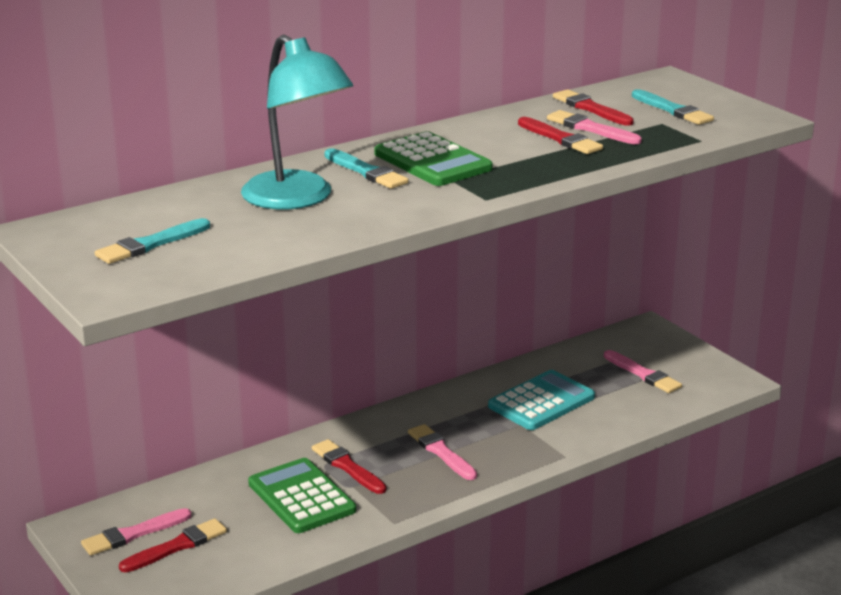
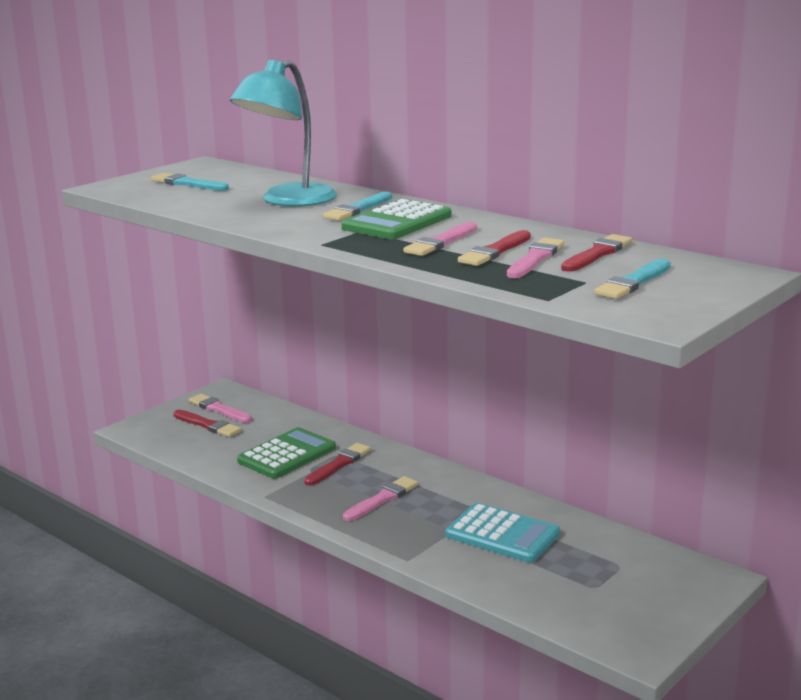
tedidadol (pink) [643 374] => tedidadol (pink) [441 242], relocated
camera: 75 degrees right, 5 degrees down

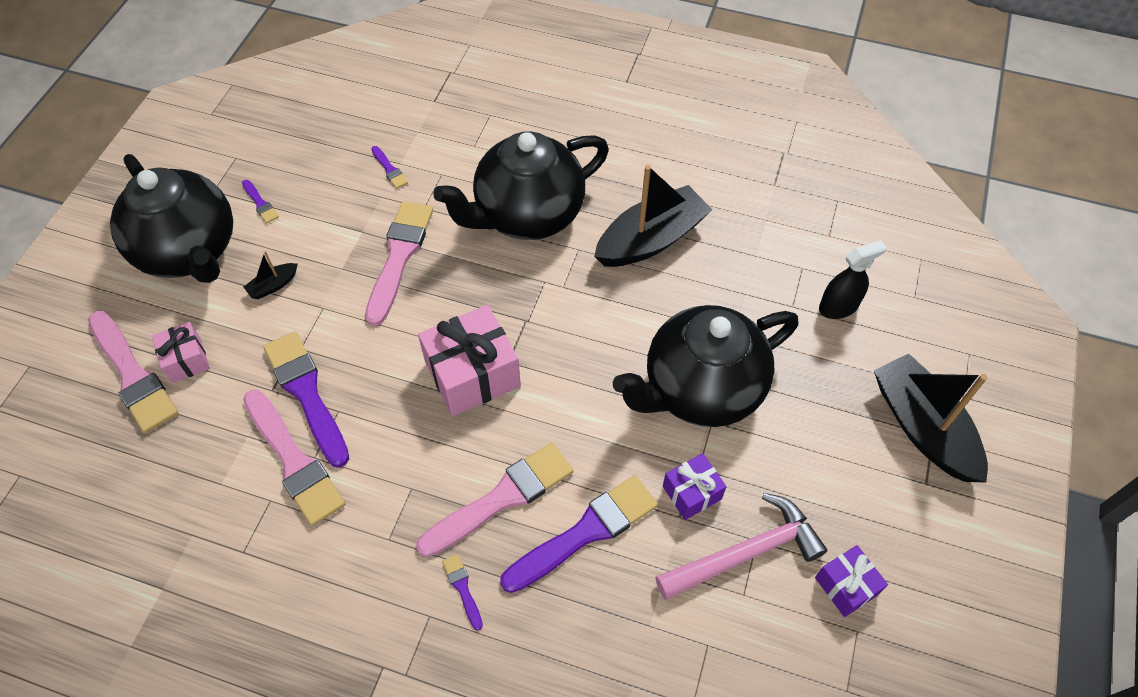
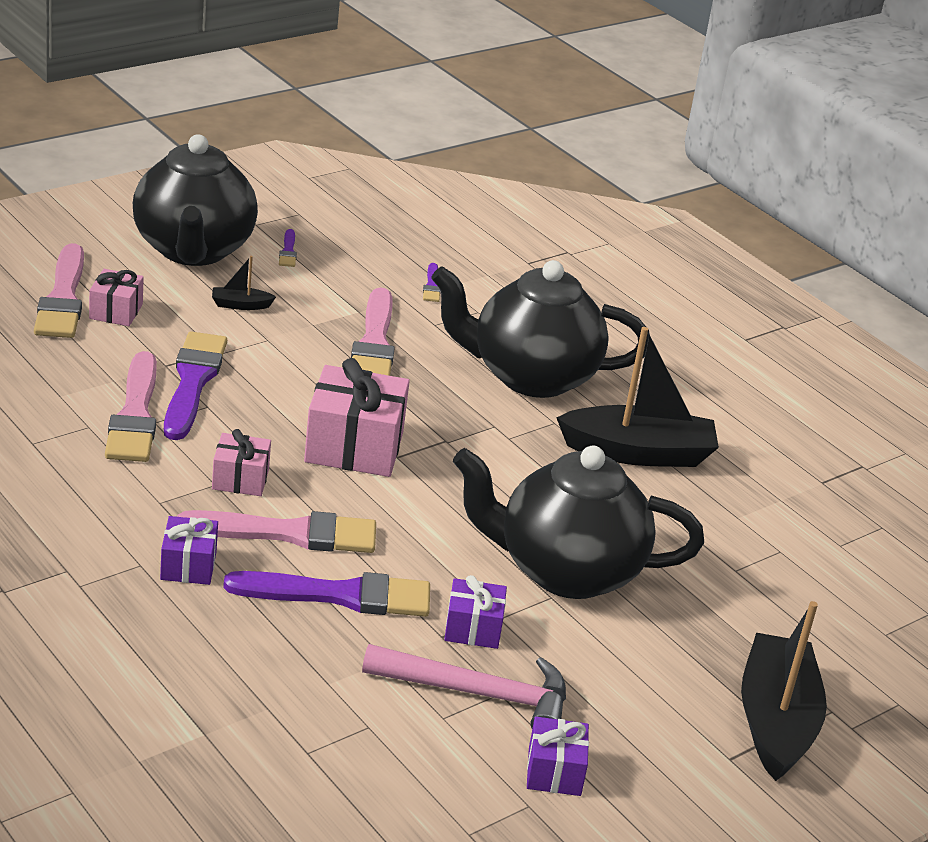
tedidadol (pink) [399 257] => tedidadol (pink) [374 343], 135 degrees clockwise
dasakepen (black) [838 307] => nothing
tedidadol (purple) [463 588] => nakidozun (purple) [188 565]
nothing => nakidozun (pink) [240 479]
camera: 30 degrees right, 25 degrees down

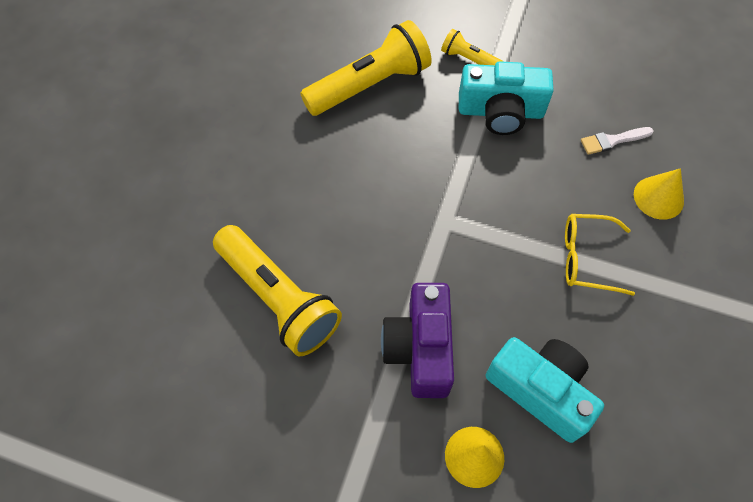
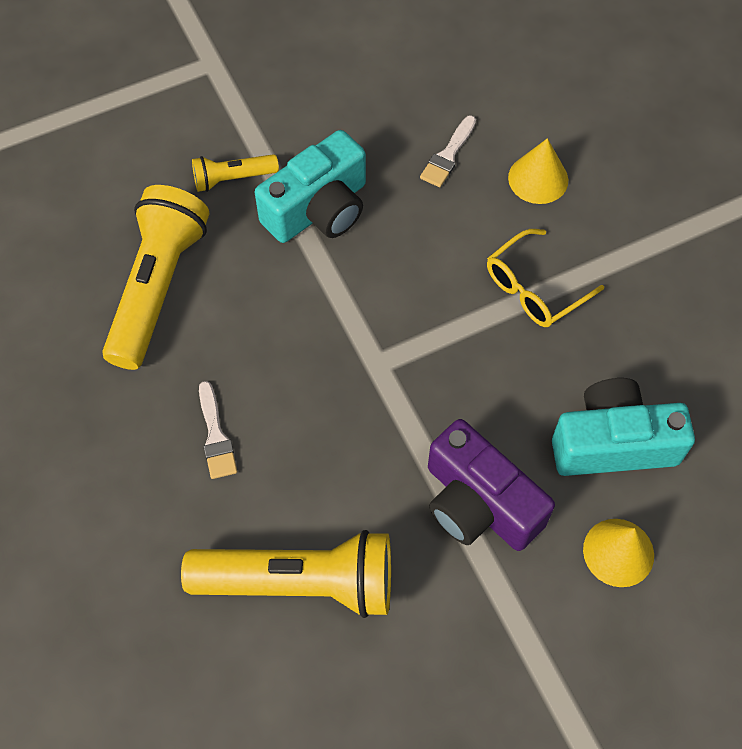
nothing => tedidadol (white) [216 436]
camera: 45 degrees left, 0 degrees up

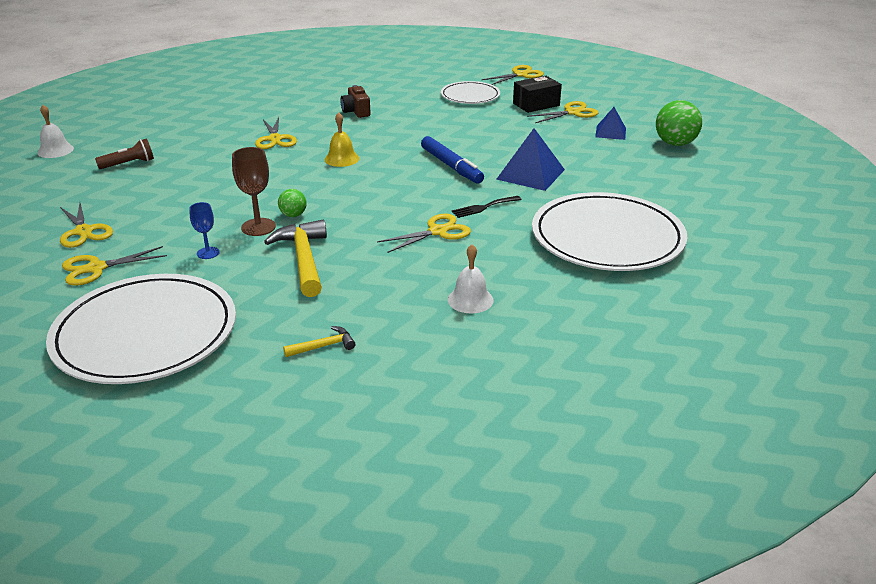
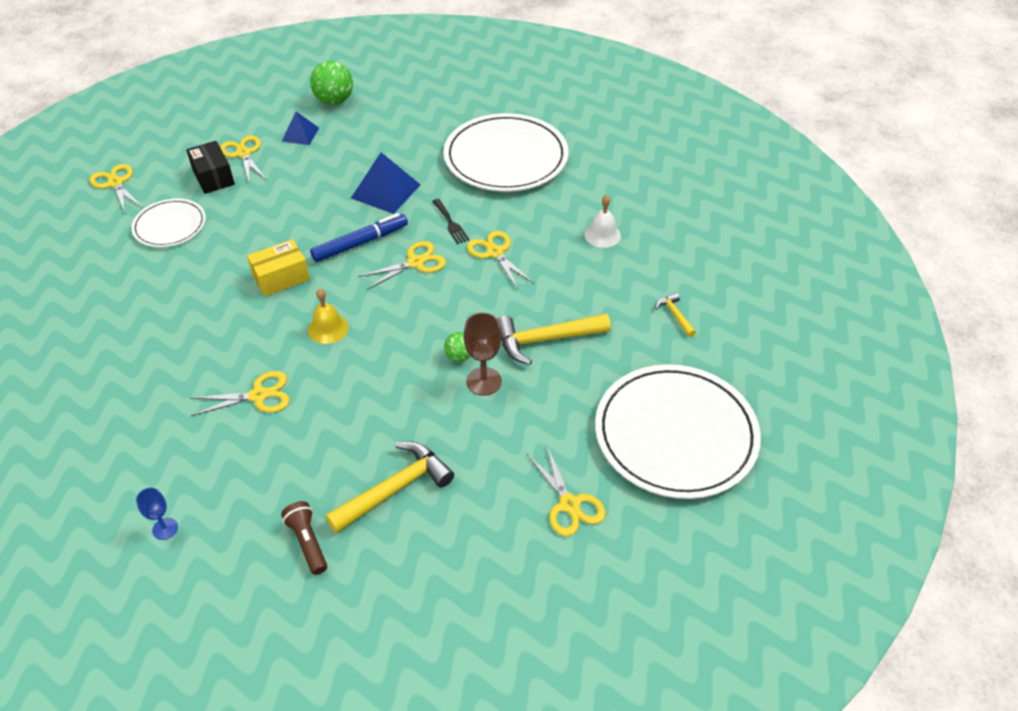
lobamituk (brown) [356 111] => nothing
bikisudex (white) [55 150] => nothing
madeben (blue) [208 253] => madeben (blue) [165 529], relocated
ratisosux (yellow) [84 231] => ratisosux (yellow) [415 262], relocated
nothing => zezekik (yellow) [281 277]
nothing => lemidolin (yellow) [395 489]
camera: 90 degrees left, 15 degrees up

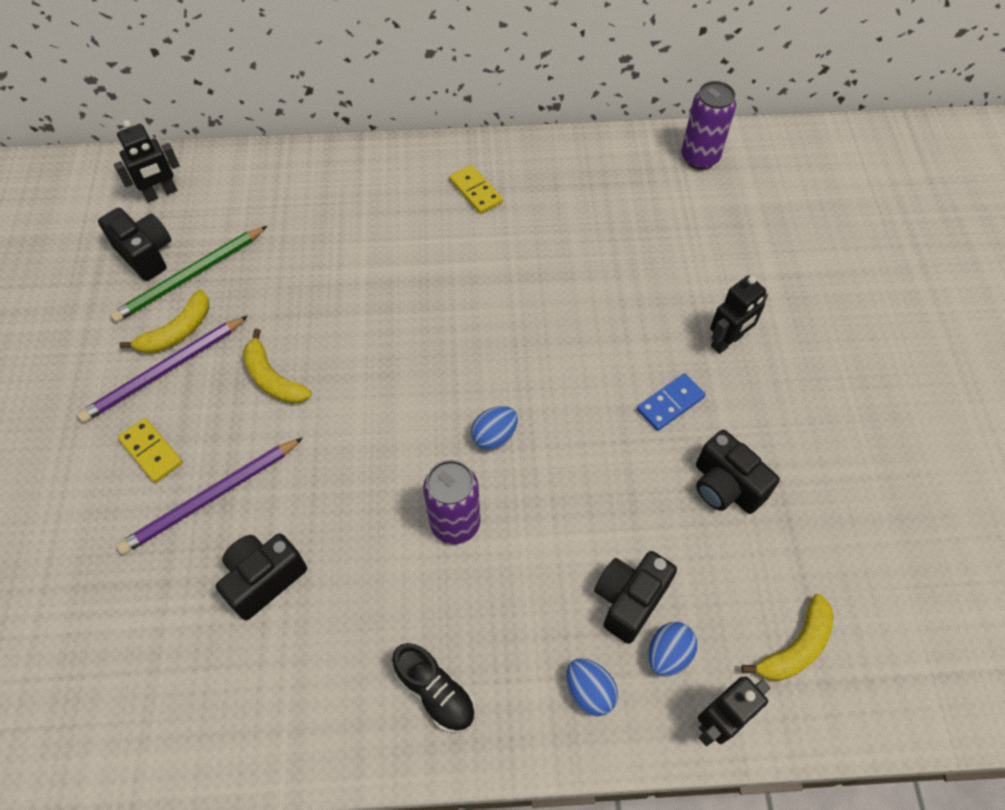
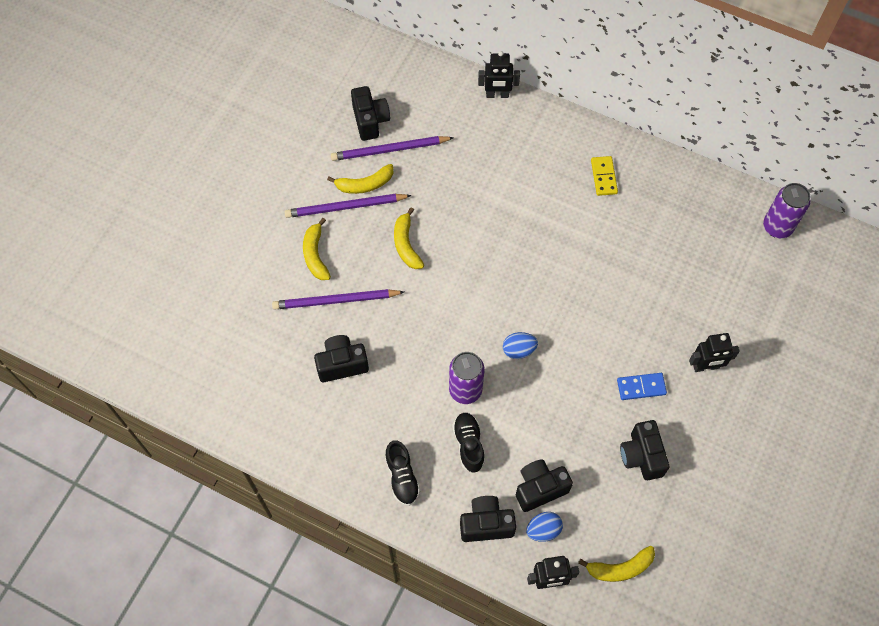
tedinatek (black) [161 193] => tedinatek (black) [497 95], relocated
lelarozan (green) [190 277] => lelarozan (purple) [389 150]
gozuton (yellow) [151 451] => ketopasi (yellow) [315 255]
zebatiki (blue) [589 691] => lobamituk (black) [486 524]
nothing => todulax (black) [468 444]
camera: 30 degrees right, 5 degrees up

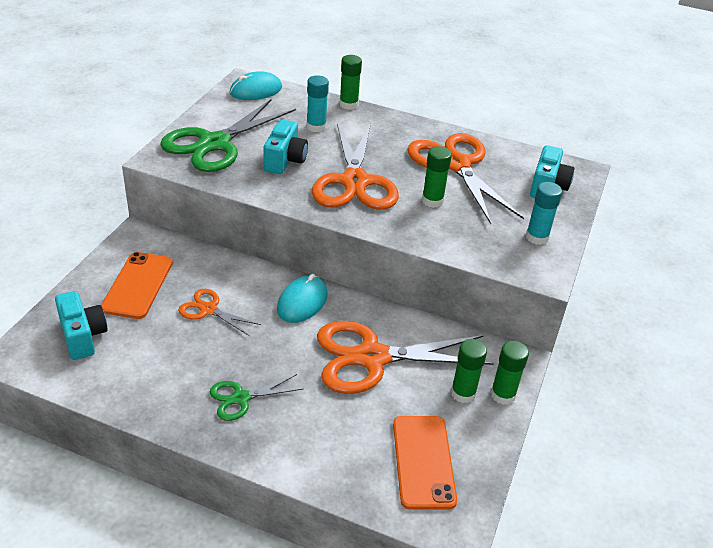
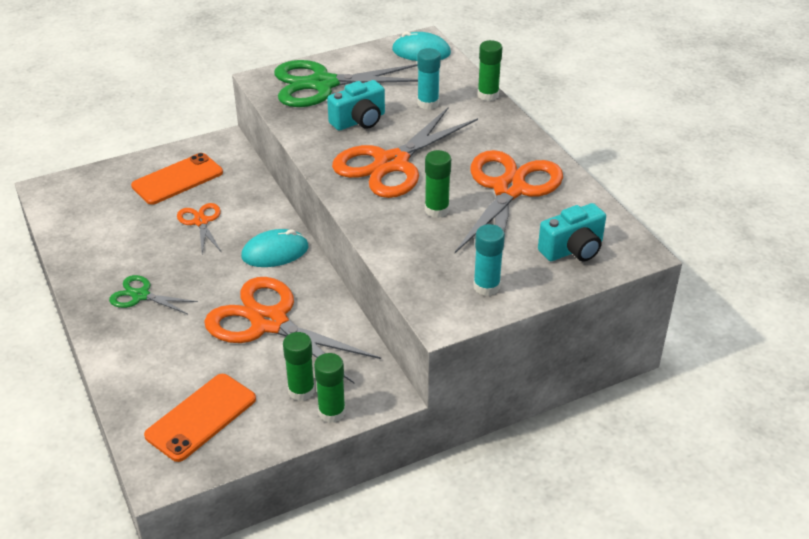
lobamituk (turquoise) [83 336] => nothing
camera: 45 degrees right, 0 degrees up

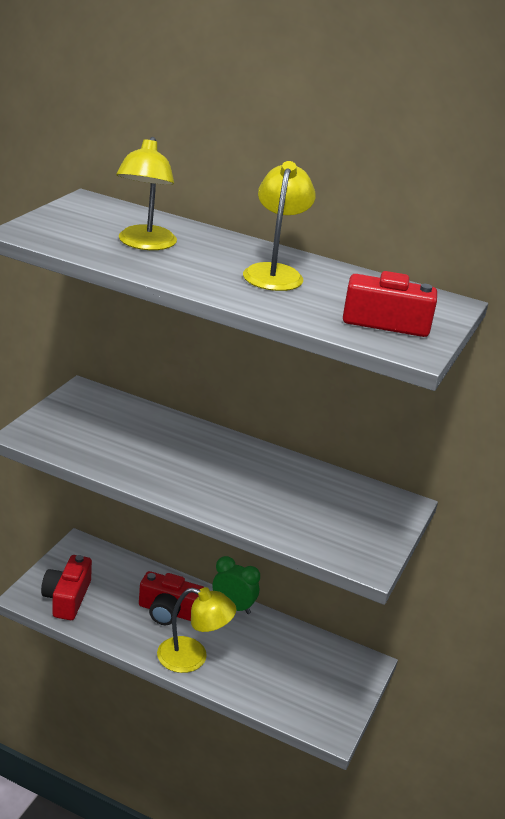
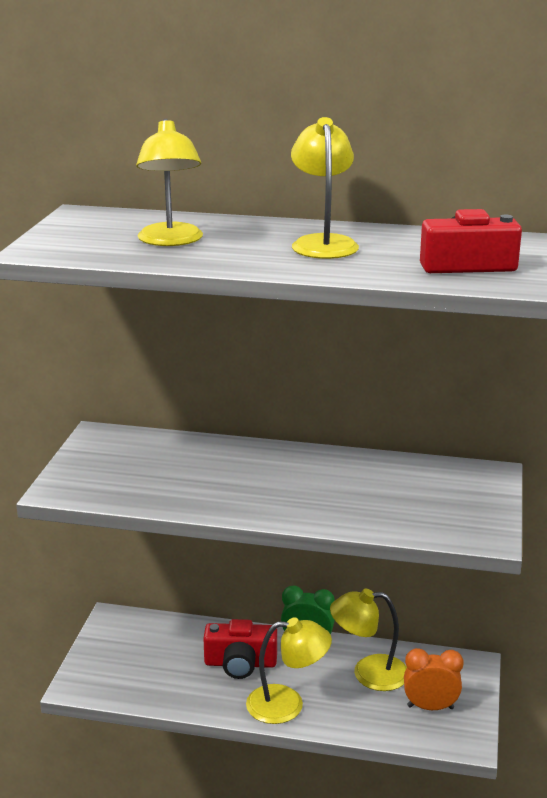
lobamituk (red) [67 598] => nothing
nothing => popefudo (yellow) [368 673]
nothing => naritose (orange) [430 707]
camera: 10 degrees left, 5 degrees down

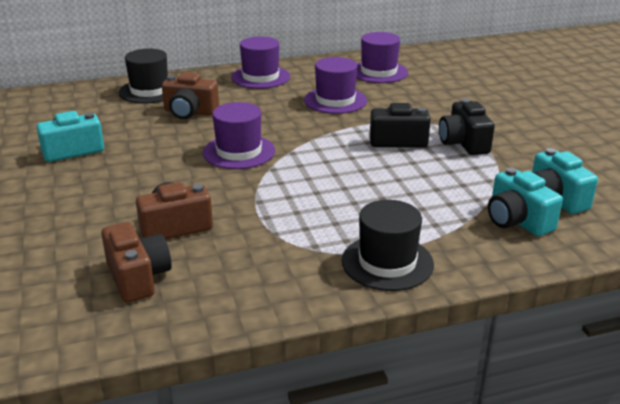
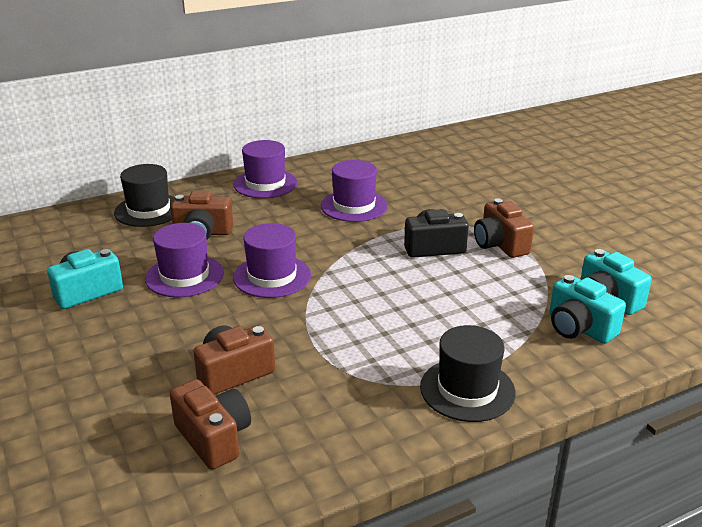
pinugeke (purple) [379 72] => pinugeke (purple) [184 276], relocated
lobamituk (black) [463 143] => lobamituk (brown) [500 244]
camera: 10 degrees left, 0 degrees up

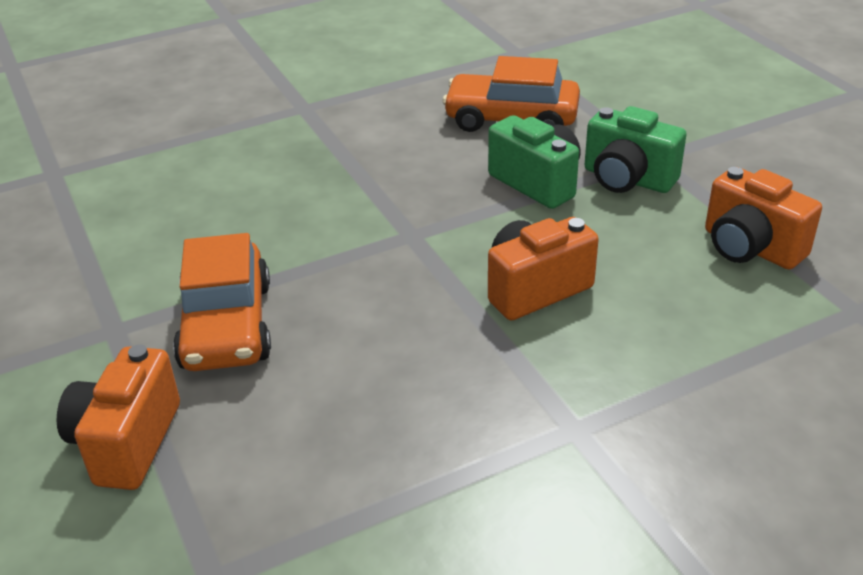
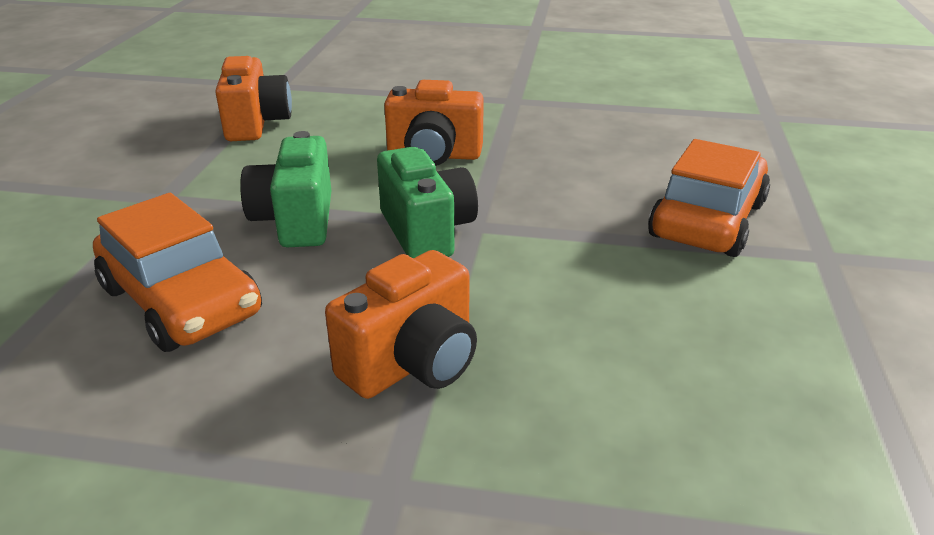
lobamituk (green) [627 179] => lobamituk (green) [426 232], relocated
lobamituk (orange) [127 442] => lobamituk (orange) [412 363], relocated
camera: 145 degrees left, 5 degrees down

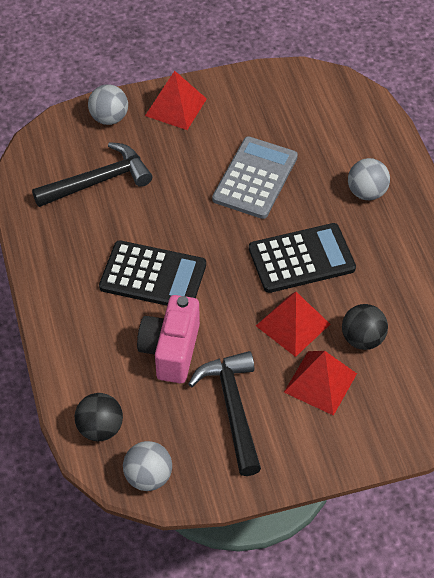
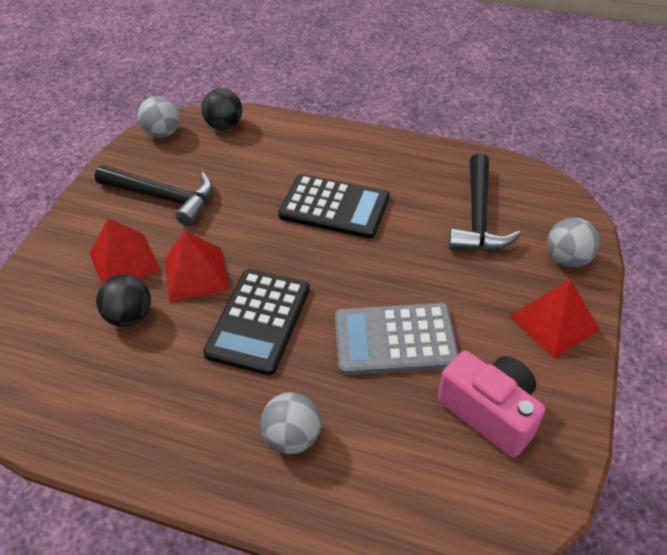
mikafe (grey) [255 178] => mikafe (grey) [394 339], 120 degrees clockwise
mikafe (black) [153 276] => mikafe (black) [334 207], 120 degrees counterclockwise
lobamituk (pink) [171 350] => lobamituk (pink) [489 412], relocated
camera: 125 degrees right, 5 degrees down

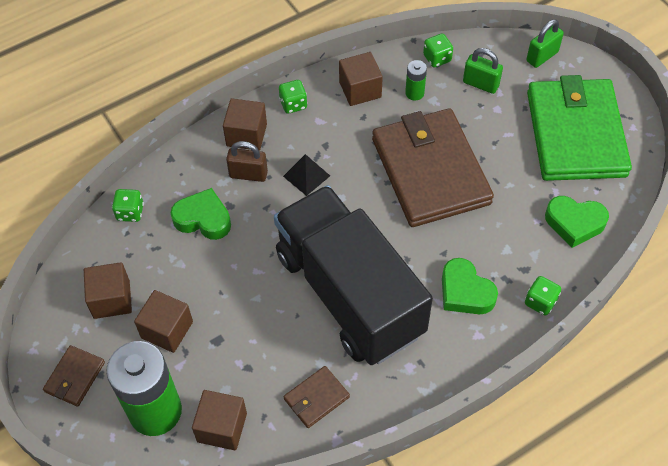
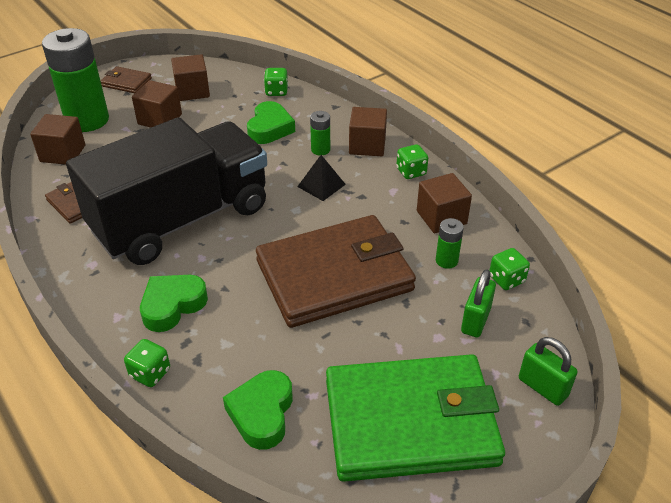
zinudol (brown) [248 174] => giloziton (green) [320 150]
camera: 85 degrees right, 15 degrees down

